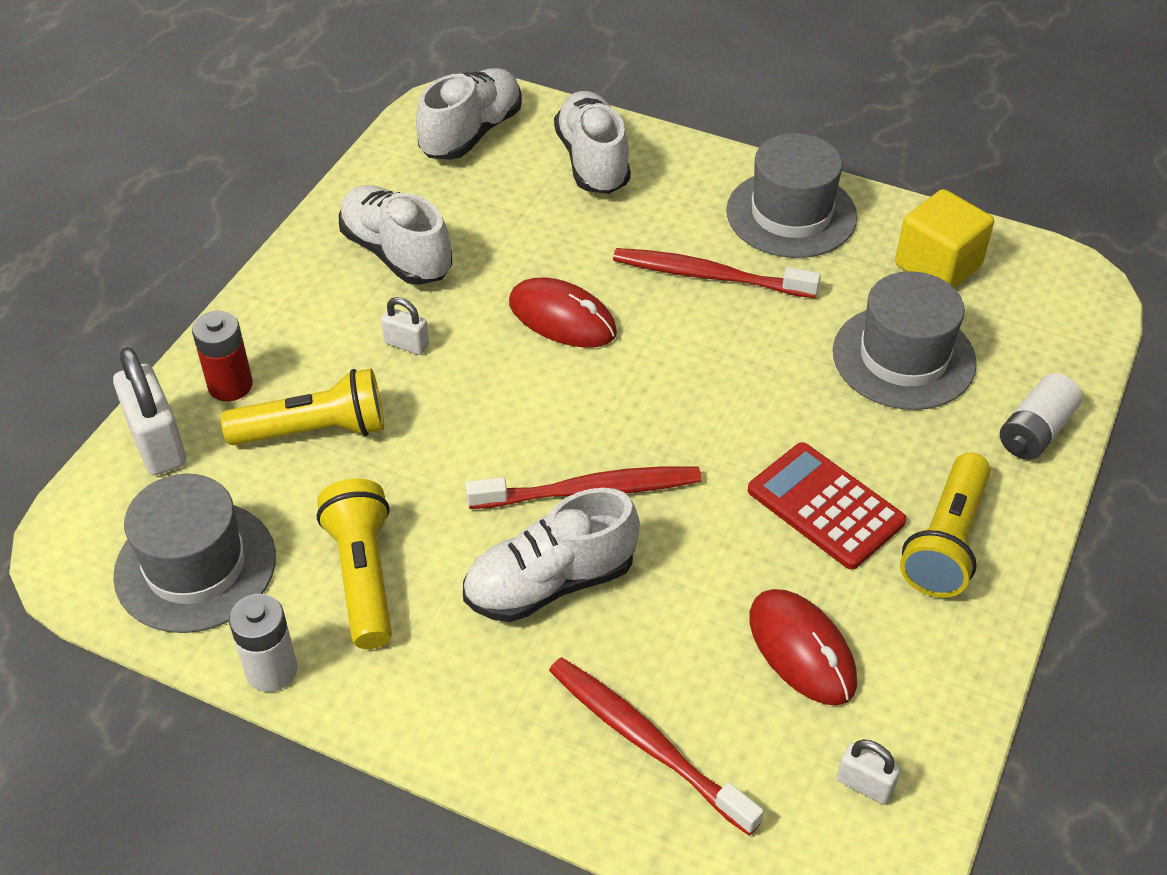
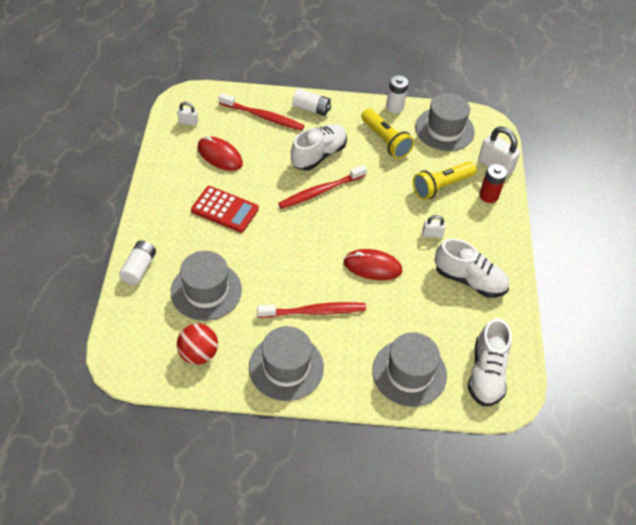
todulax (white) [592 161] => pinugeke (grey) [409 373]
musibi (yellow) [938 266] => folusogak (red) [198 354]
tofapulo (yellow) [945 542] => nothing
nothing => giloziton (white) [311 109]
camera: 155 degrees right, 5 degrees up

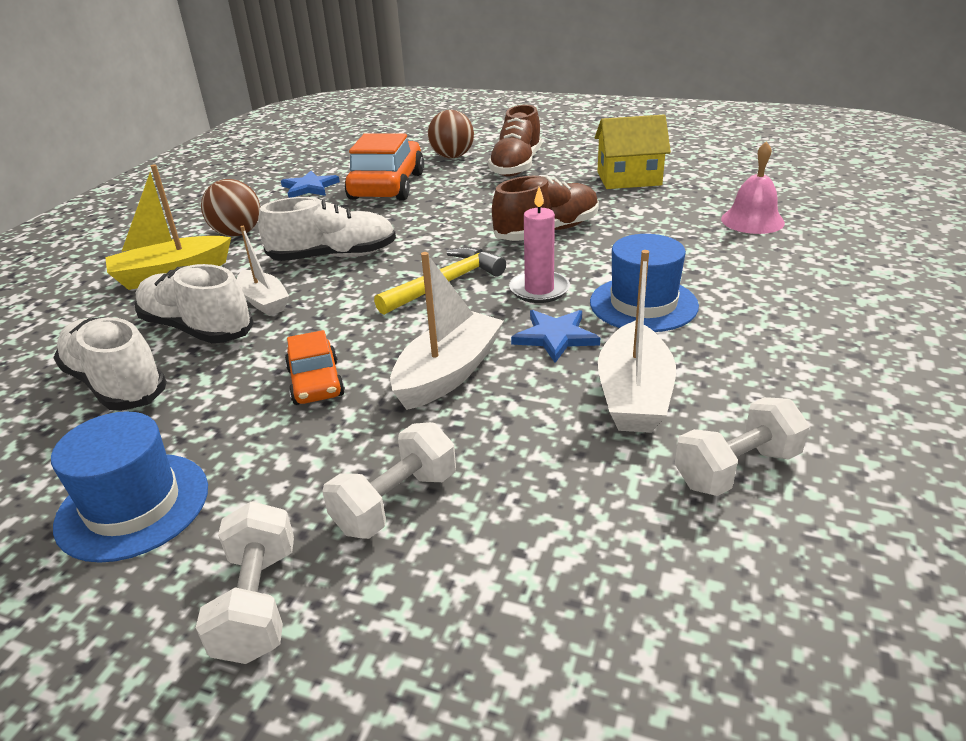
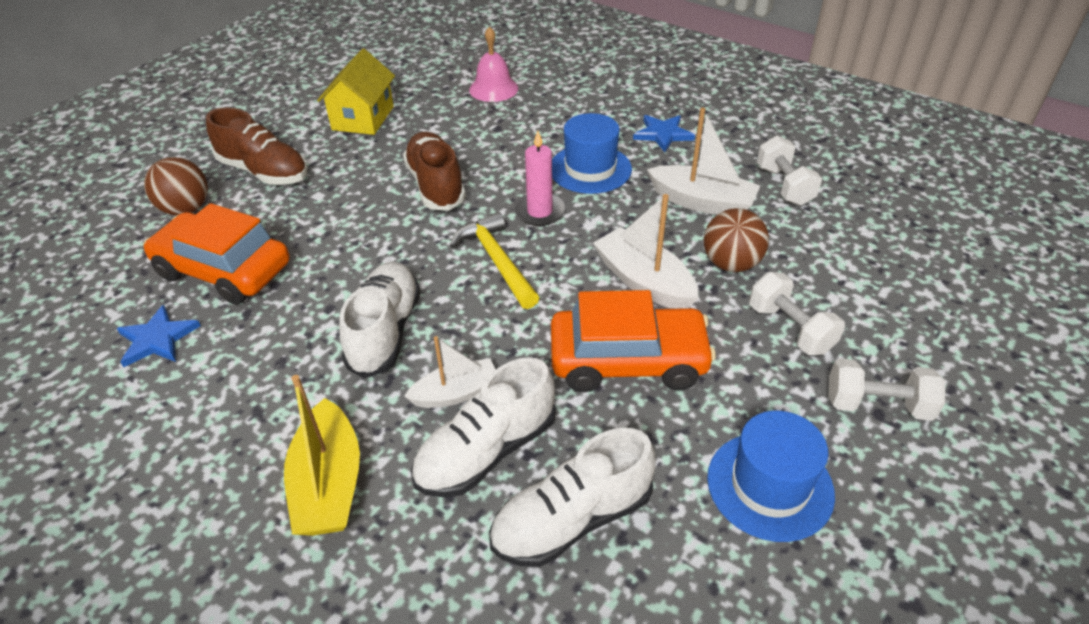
folusogak (brown) [237 233] => folusogak (brown) [731 264], relocated
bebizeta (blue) [555 337] => bebizeta (blue) [663 134], relocated
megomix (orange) [316 382] => megomix (orange) [628 361], x1.86
camera: 75 degrees left, 10 degrees up

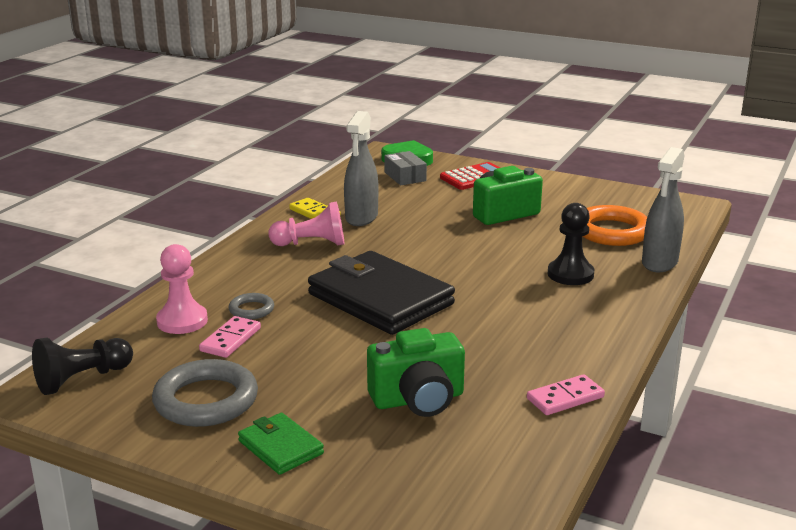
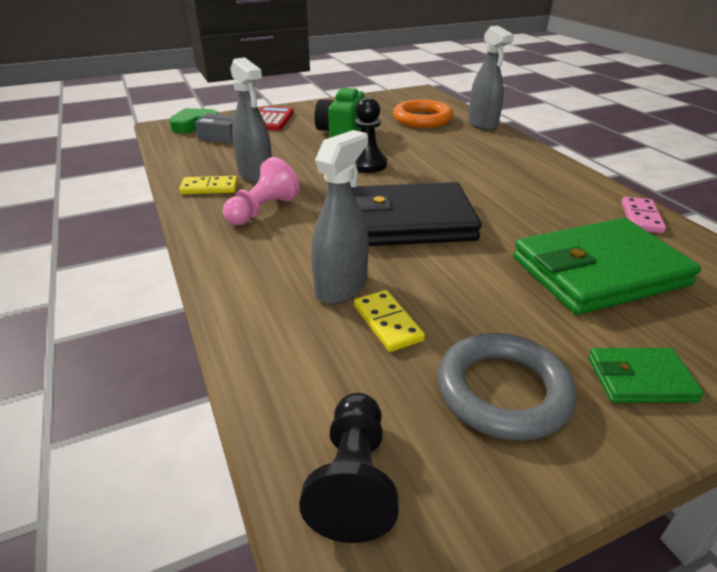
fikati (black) [570 274] => fikati (black) [367 164], relocated
fikati (pink) [182 321] => nothing
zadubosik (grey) [251 310] => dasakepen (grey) [341 287]
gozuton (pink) [231 340] => gozuton (yellow) [387 323]
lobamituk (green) [418 399] => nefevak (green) [599 272]
camera: 50 degrees left, 10 degrees up

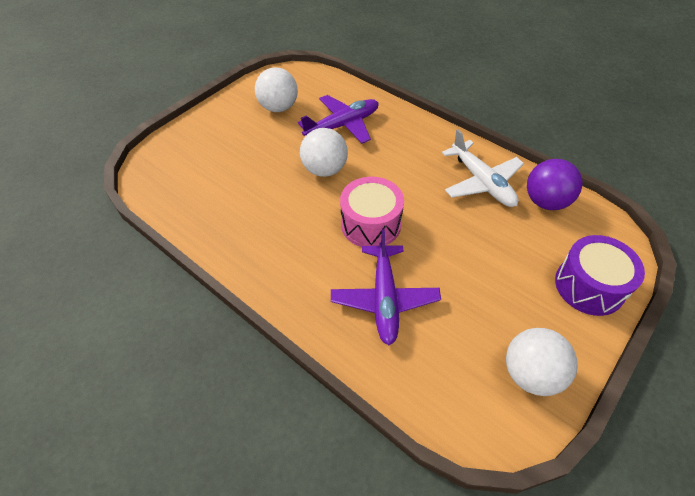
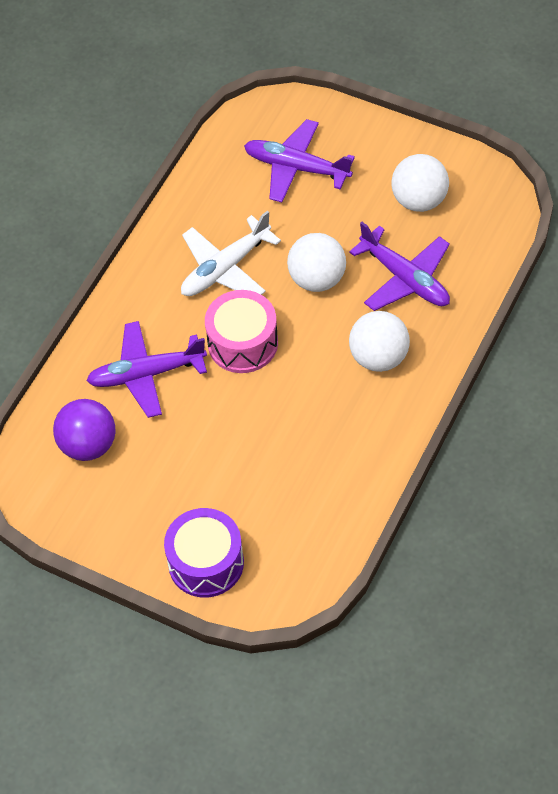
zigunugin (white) [482 182] => zigunugin (white) [225 268], relocated
folusogak (purple) [545 201] => folusogak (purple) [88 445], relocated
folusogak (white) [530 374] => folusogak (white) [379 357], relocated
nothing => zigunugin (purple) [296 167]
camera: 80 degrees right, 5 degrees up

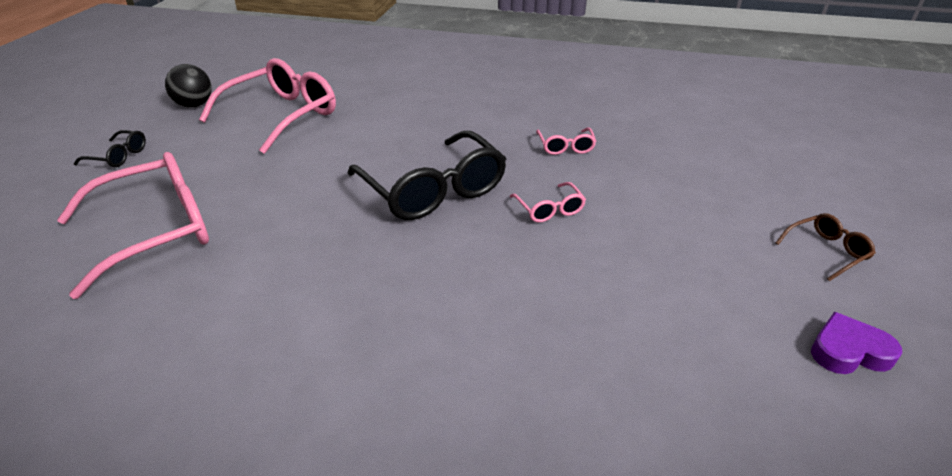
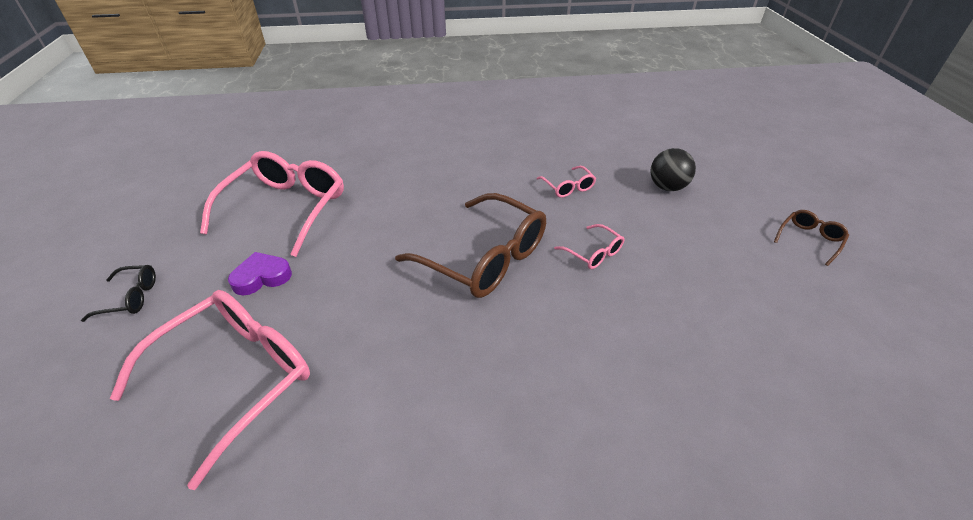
folusogak (black) [194 105] => folusogak (black) [667 187], relocated
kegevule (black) [433 190] => kegevule (brown) [485 258]
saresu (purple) [848 351] => saresu (purple) [262 277], relocated
camera: 20 degrees left, 5 degrees up

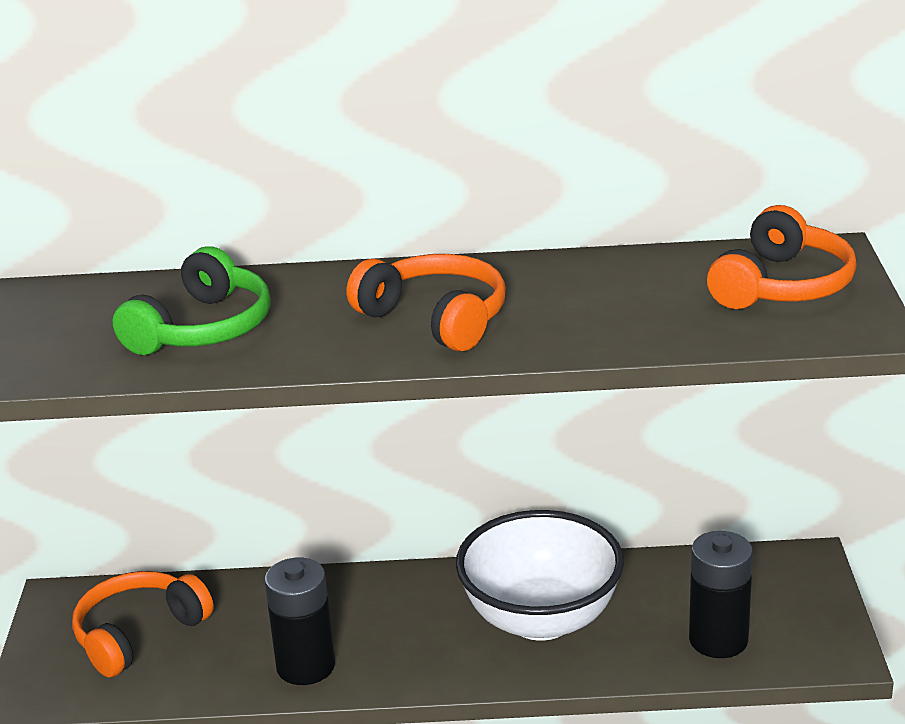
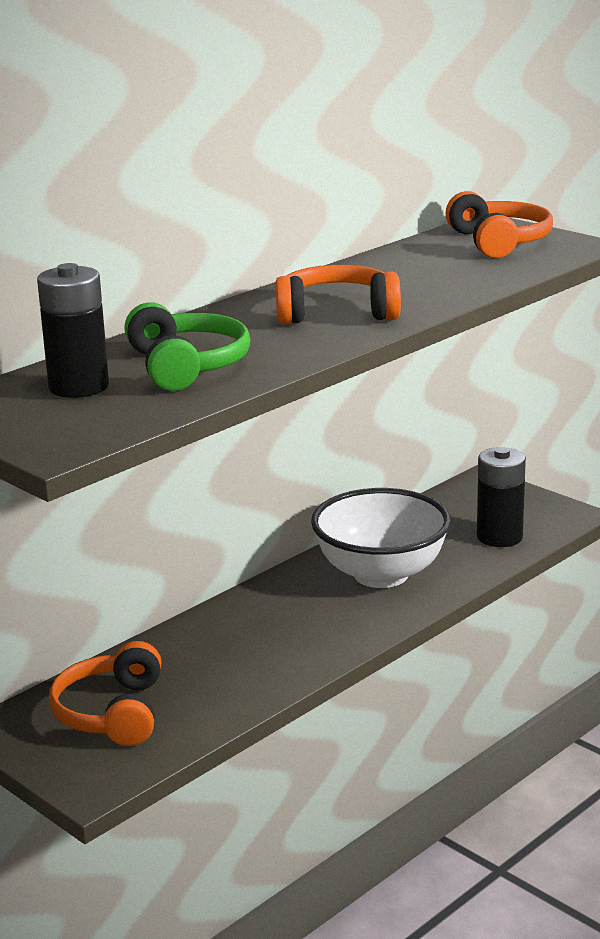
giloziton (black) [305 666] => giloziton (black) [79 387], relocated
camera: 45 degrees left, 5 degrees down

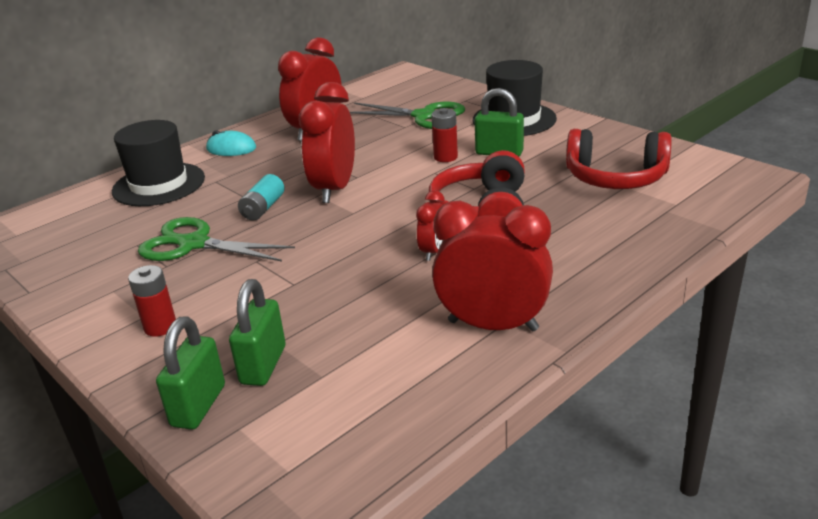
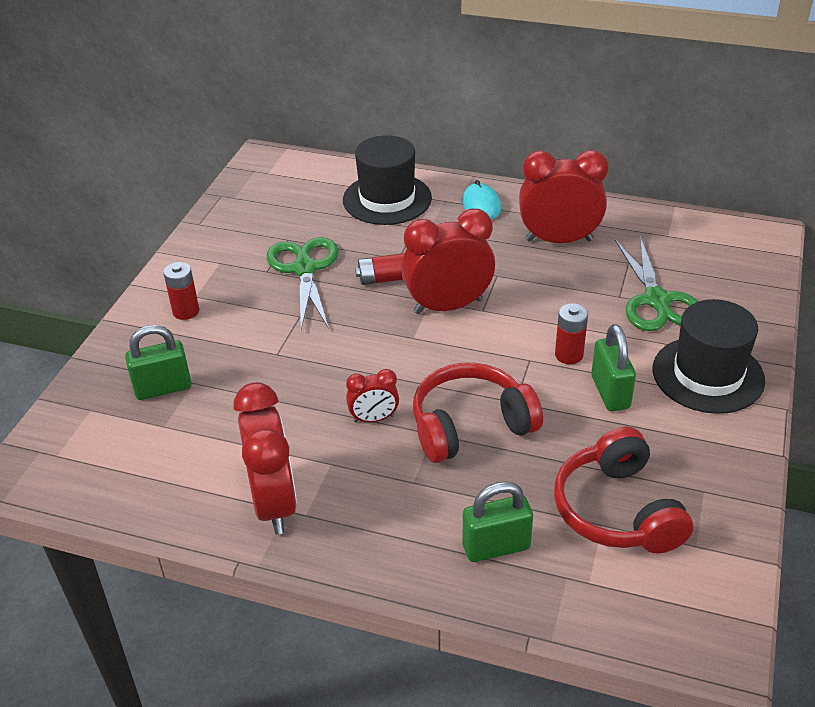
giloziton (turquoise) [263 208] => giloziton (red) [385 279]
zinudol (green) [198 406] => zinudol (green) [496 547], relocated
camera: 60 degrees right, 10 degrees up

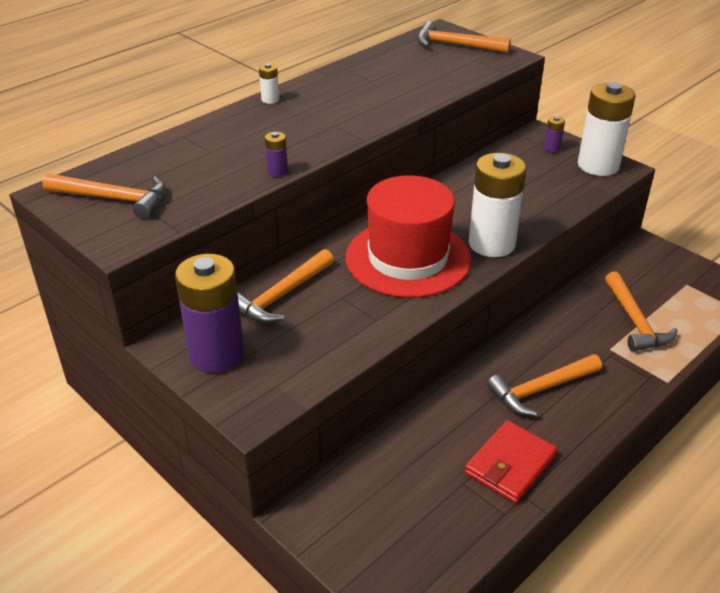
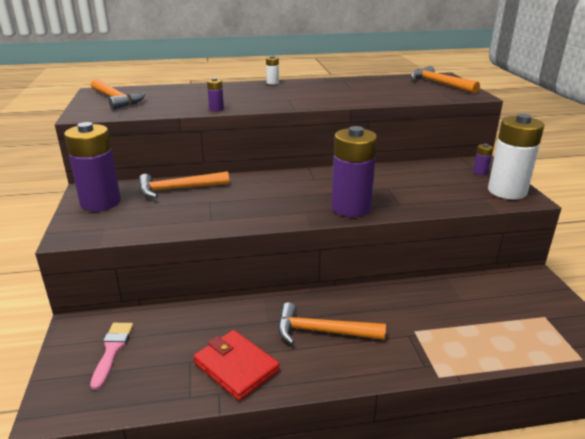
giloziton (white) [491 244] => giloziton (purple) [351 208]
pinugeke (red) [408 258] => nothing
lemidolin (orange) [635 321] => nothing
nefevak (red) [510 464] => nefevak (red) [236 367], 60 degrees clockwise
nothing => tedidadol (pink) [112 350]
camera: 35 degrees right, 10 degrees down

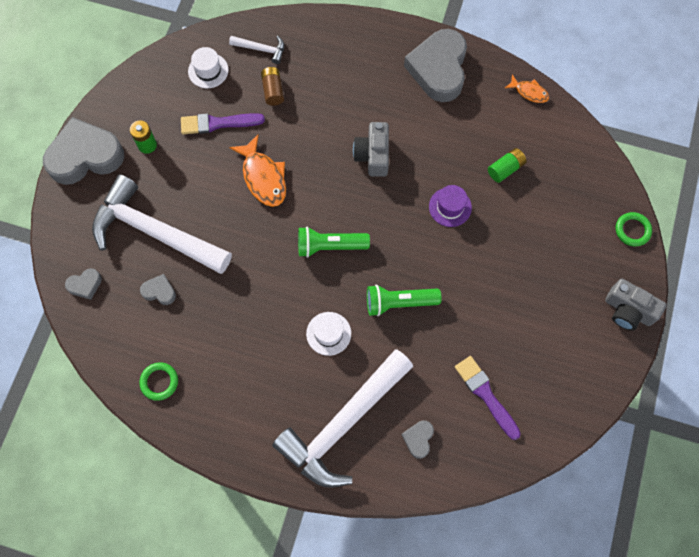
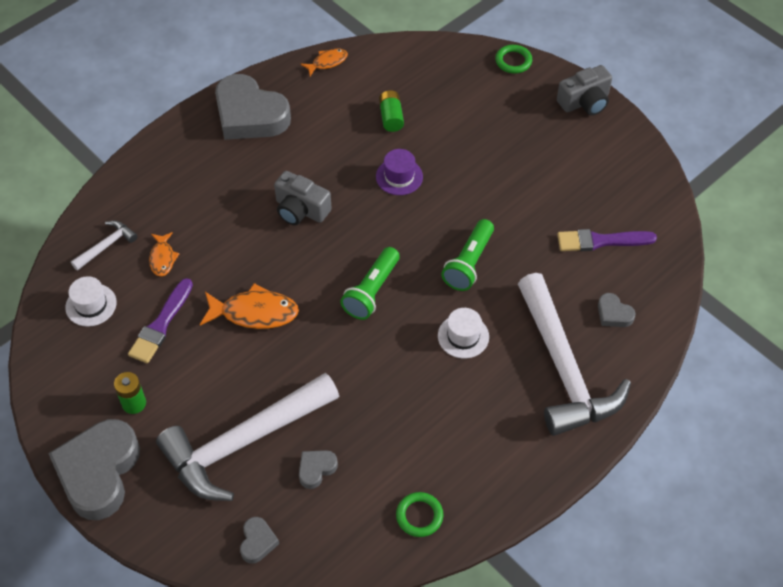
giloziton (brown) [273 90] => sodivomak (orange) [162 258]
camera: 60 degrees left, 15 degrees down

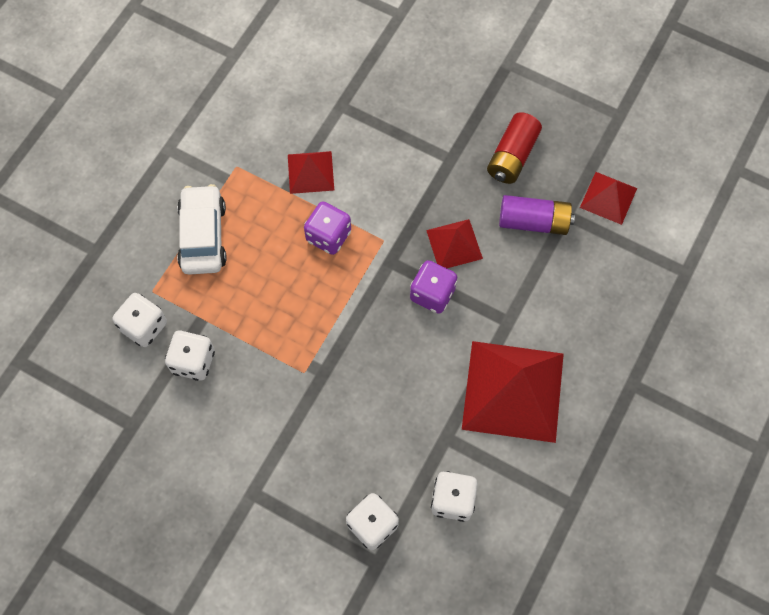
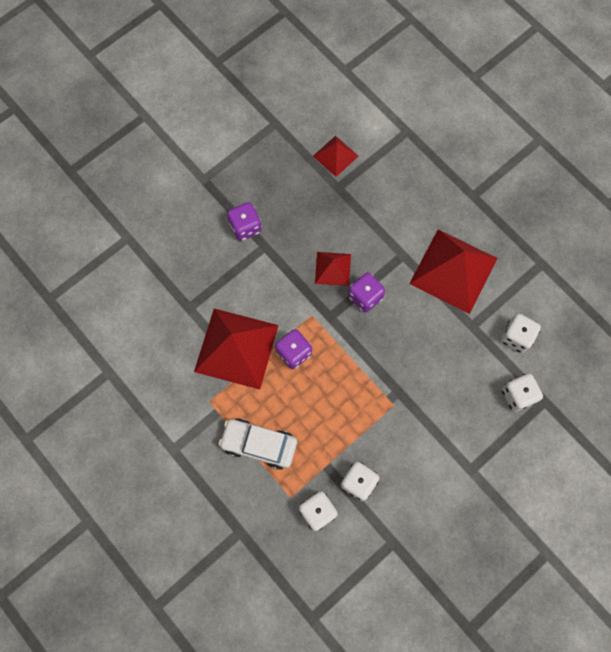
giloziton (red) [512 156] => nothing
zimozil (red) [310 172] => zimozil (red) [236 348], x1.94
giloziton (purple) [533 222] => nothing
nothing => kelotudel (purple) [245 227]
camera: 70 degrees left, 5 degrees up

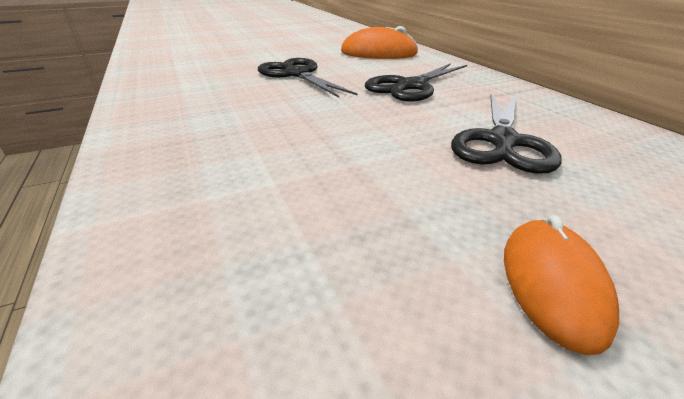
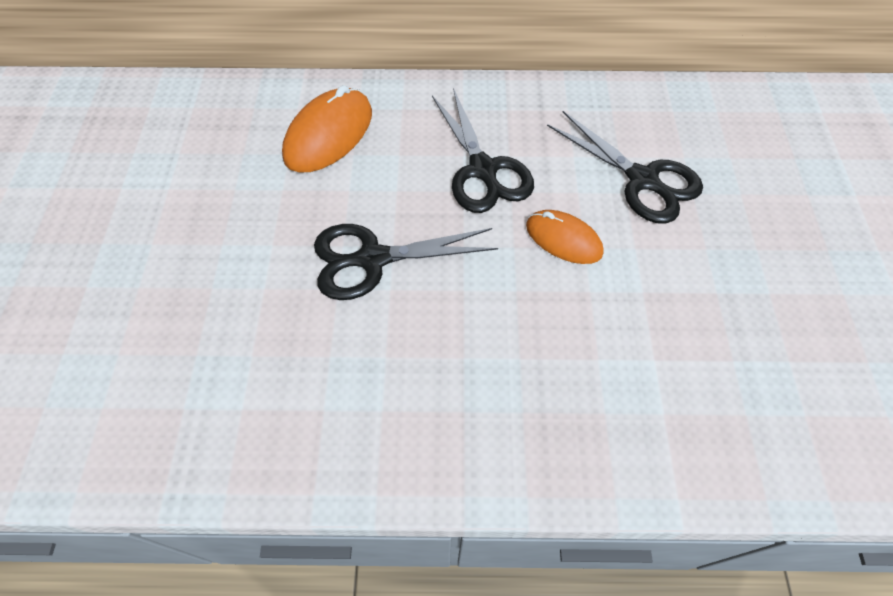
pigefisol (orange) [552 283] => pigefisol (orange) [563 239], relocated
camera: 65 degrees left, 25 degrees up

